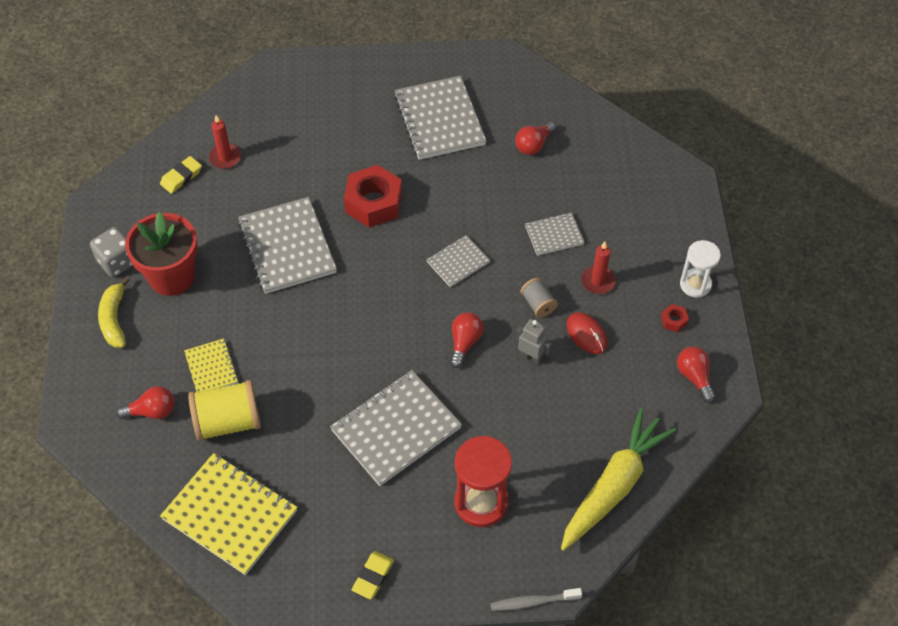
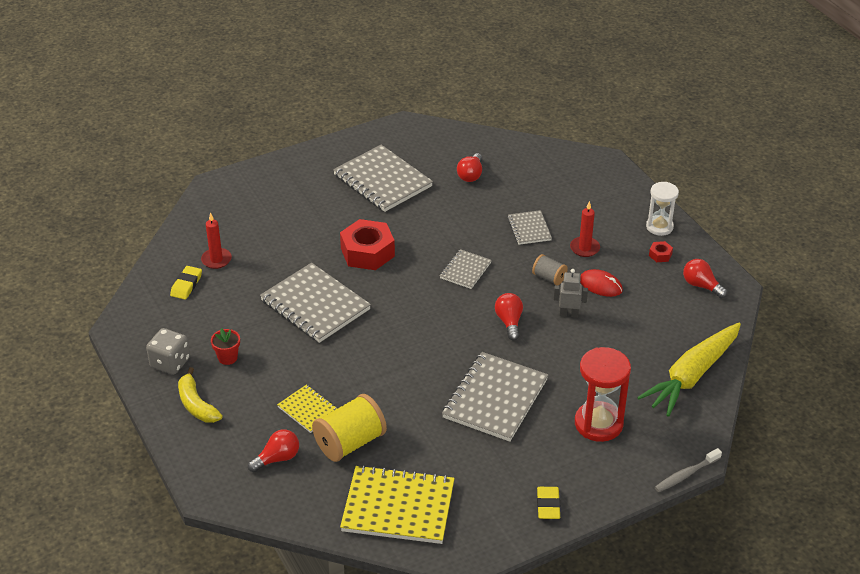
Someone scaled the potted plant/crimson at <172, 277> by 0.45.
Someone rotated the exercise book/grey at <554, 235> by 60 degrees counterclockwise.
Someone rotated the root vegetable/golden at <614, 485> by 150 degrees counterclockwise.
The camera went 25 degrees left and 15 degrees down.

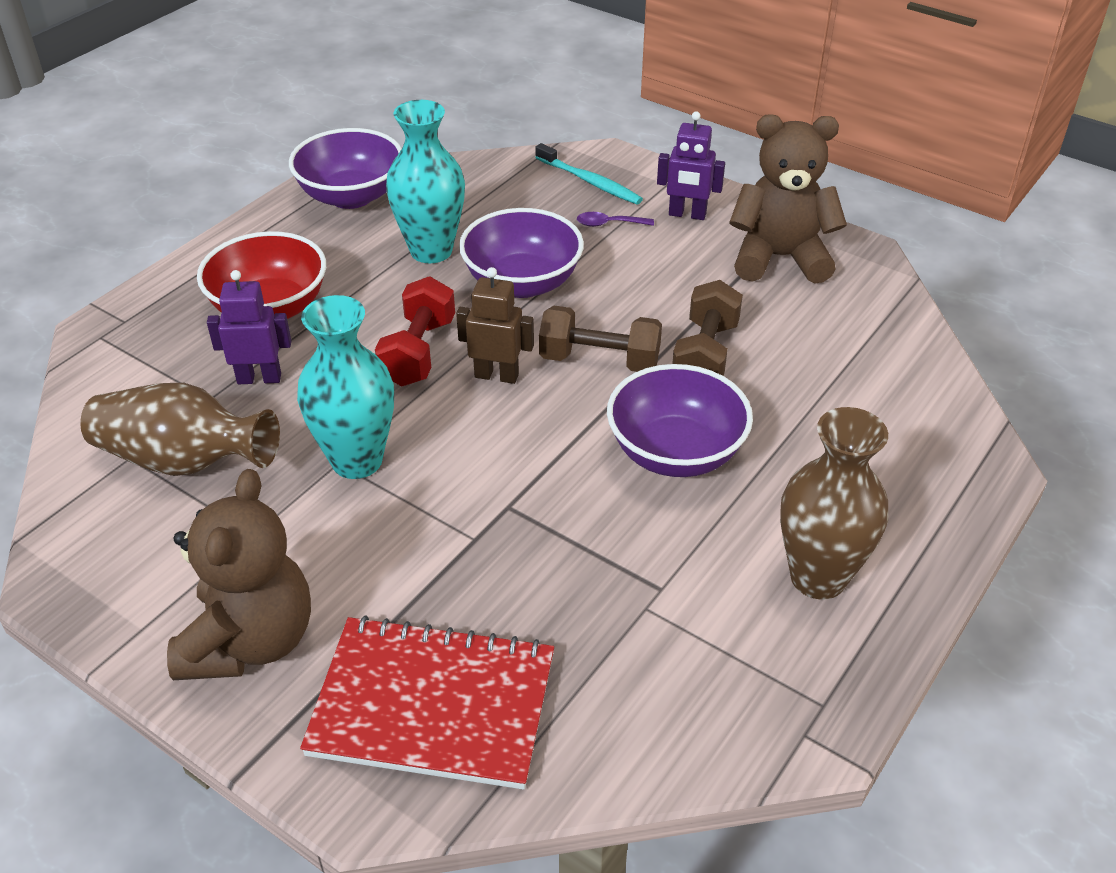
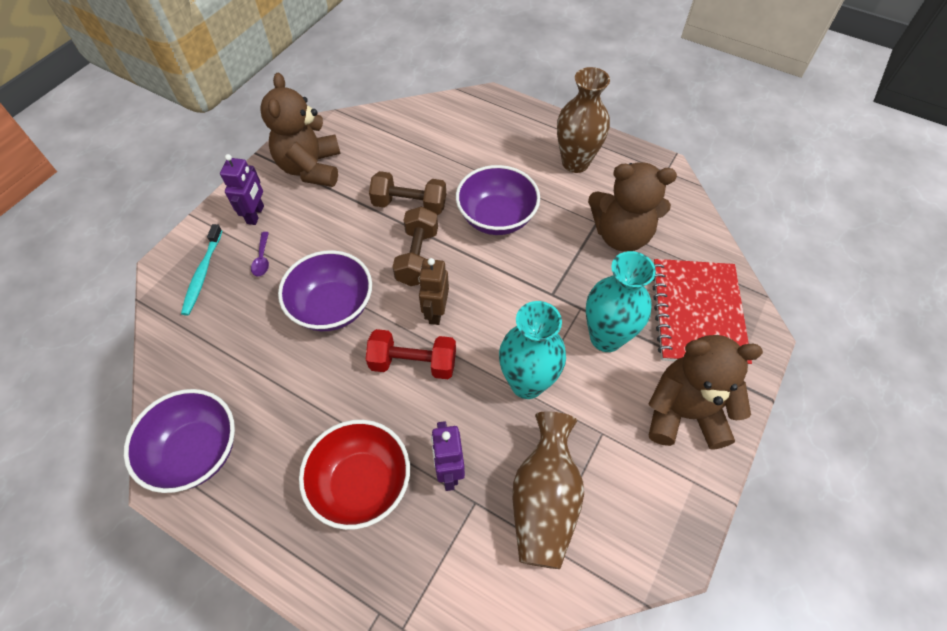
Someone rotated the dental brush/turquoise at <590, 182> by 150 degrees clockwise.
Someone carried the vase/turquoise from <431, 251> to <606, 338>.
Someone put down the teddy bear/brown at <621, 235>.
The camera went 95 degrees left and 15 degrees up.

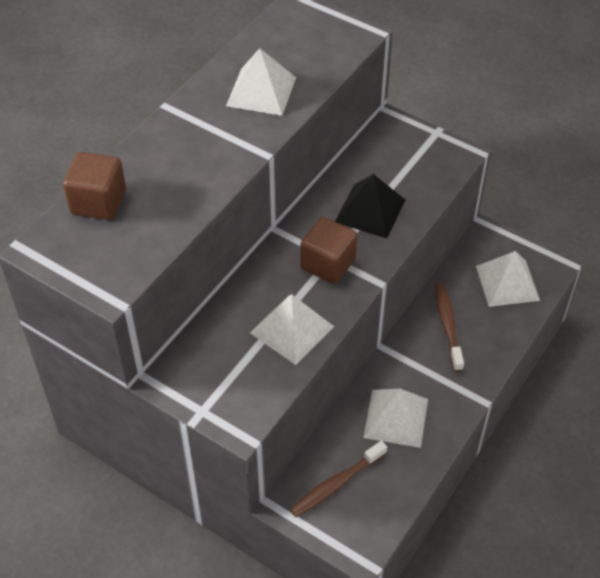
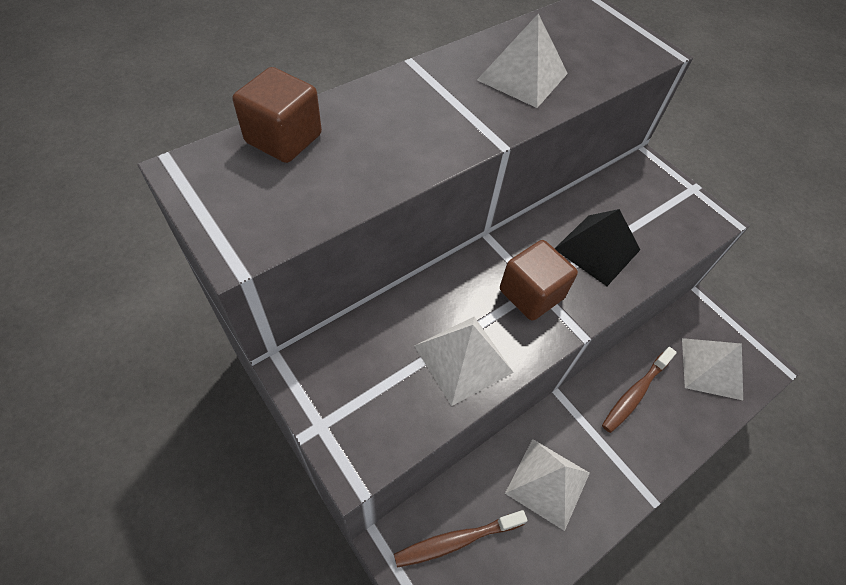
Someone rotated the dental brush/brown at <447, 325> by 150 degrees counterclockwise.
The camera went 15 degrees right and 5 degrees up.

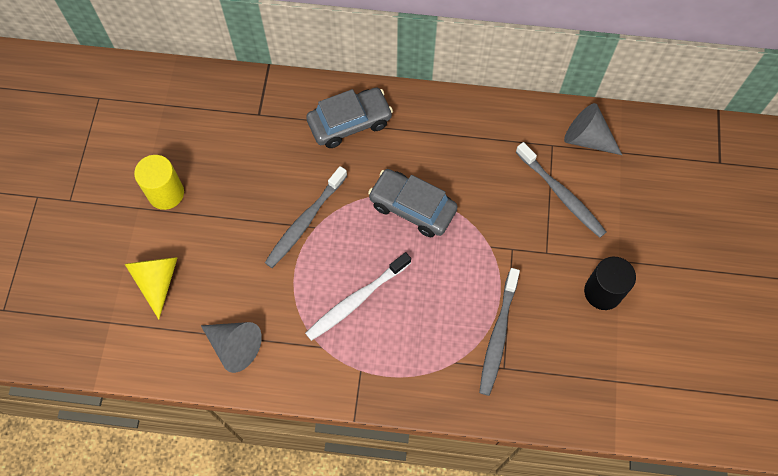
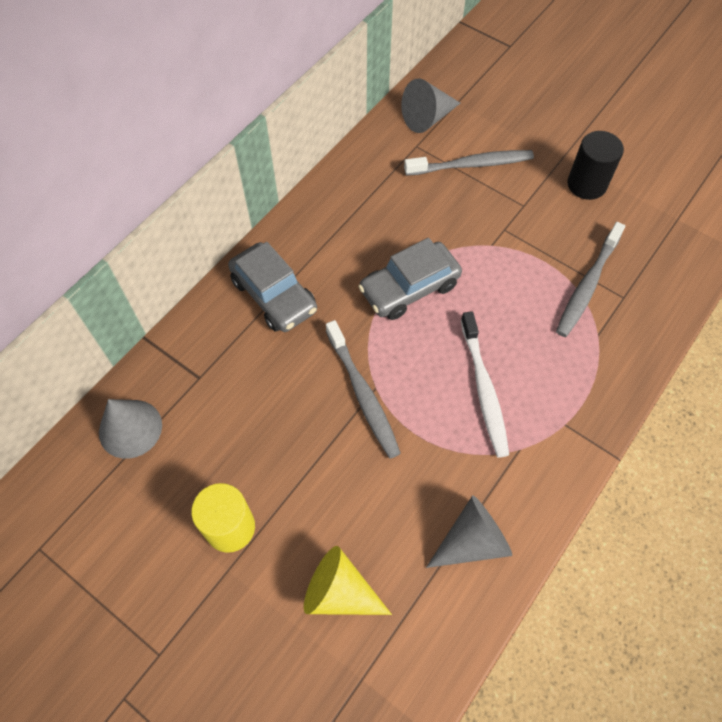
Someone put down the solid cone/grey at <130, 428>.
Someone rotated the toy car/grey at <349, 122> by 135 degrees clockwise.
Someone rotated the dental brush/grey at <498, 335> by 75 degrees clockwise.
The camera went 60 degrees left and 5 degrees down.

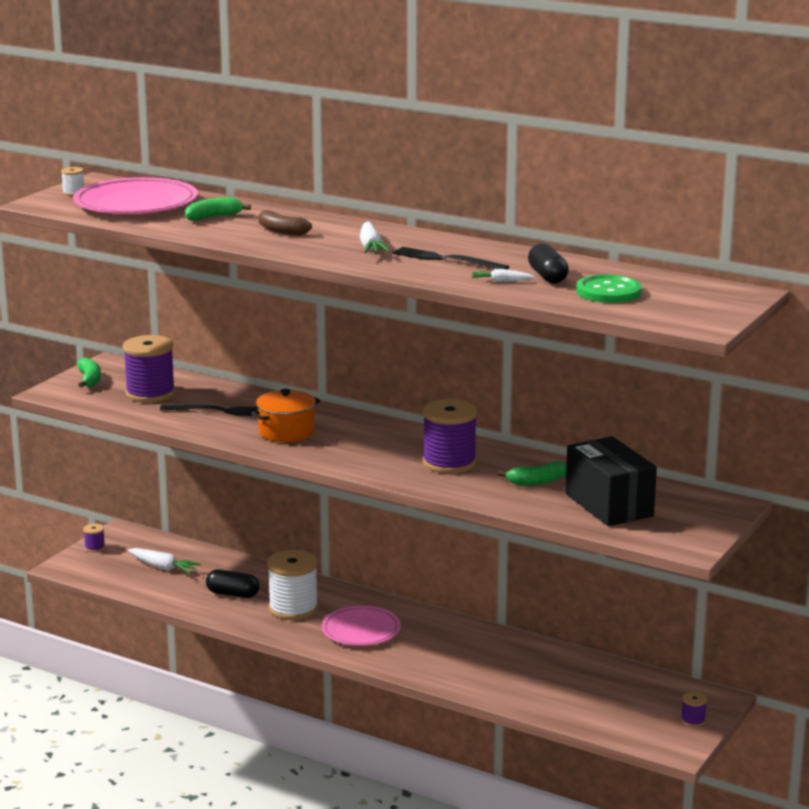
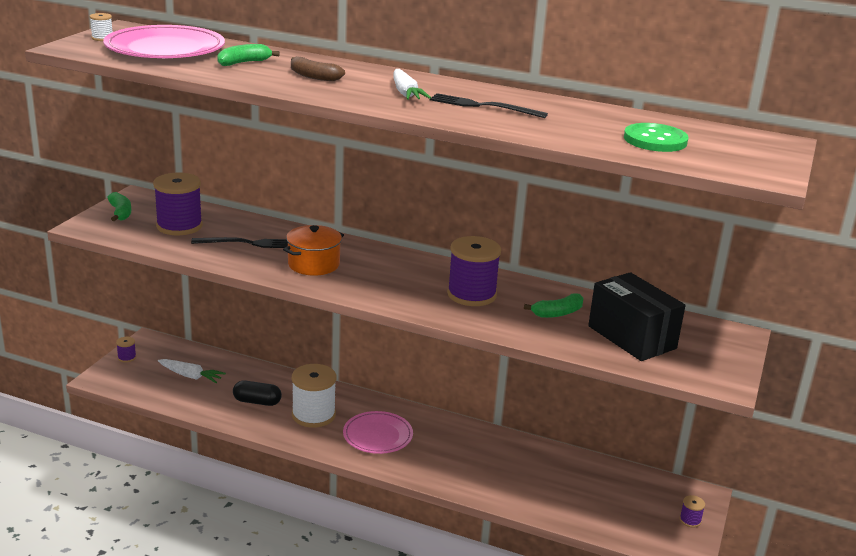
Someone took away the root vegetable/white at <501, 281>.
Someone took away the pill shape/jet-black at <547, 276>.
The camera went 10 degrees left and 5 degrees up.

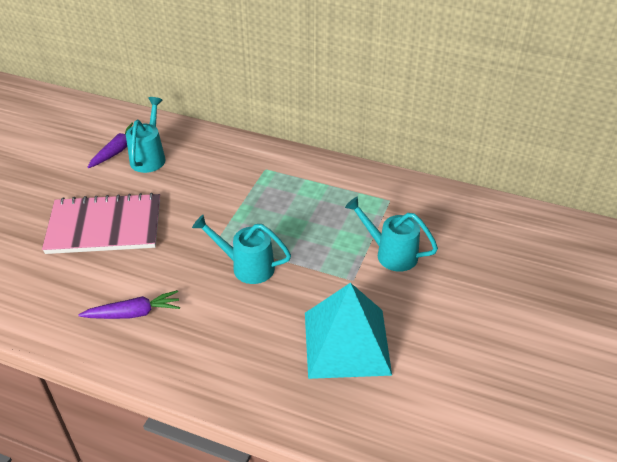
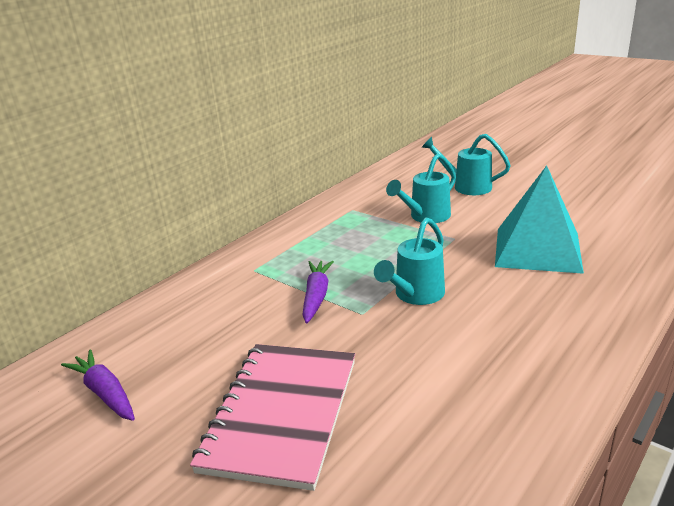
Someone carried the root vegetable/royal purple from <134, 313> to <316, 296>.
Someone carried the sprinkling can/turquoise from <149, 157> to <467, 187>.
The camera went 70 degrees left and 15 degrees down.

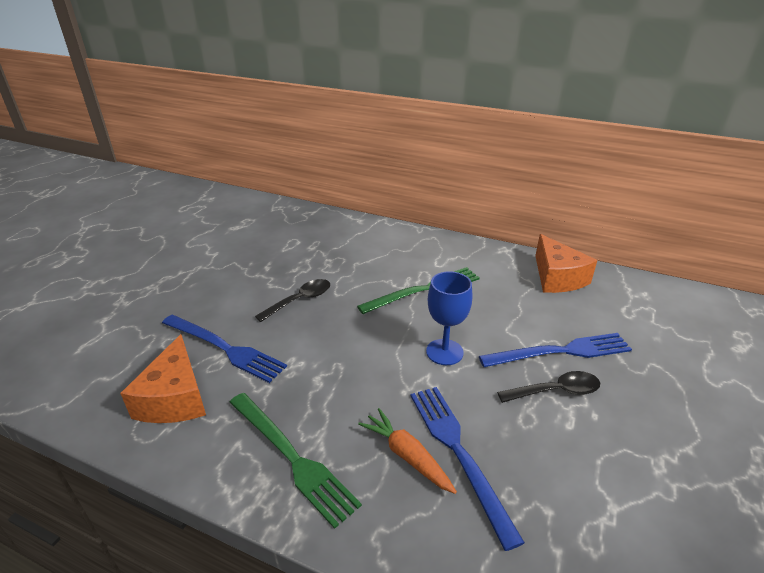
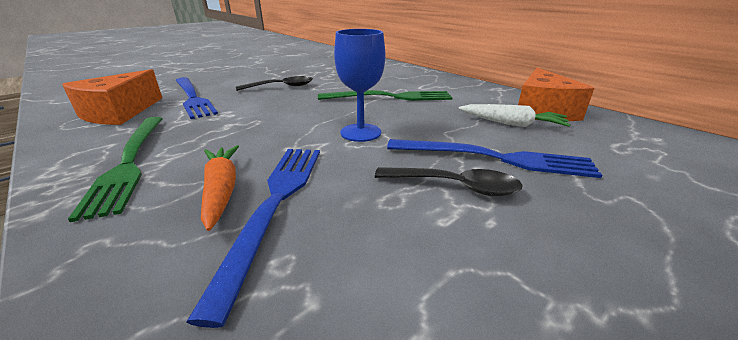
Someone put down the root vegetable/white at <511, 124>.
The camera went 25 degrees right and 5 degrees down.

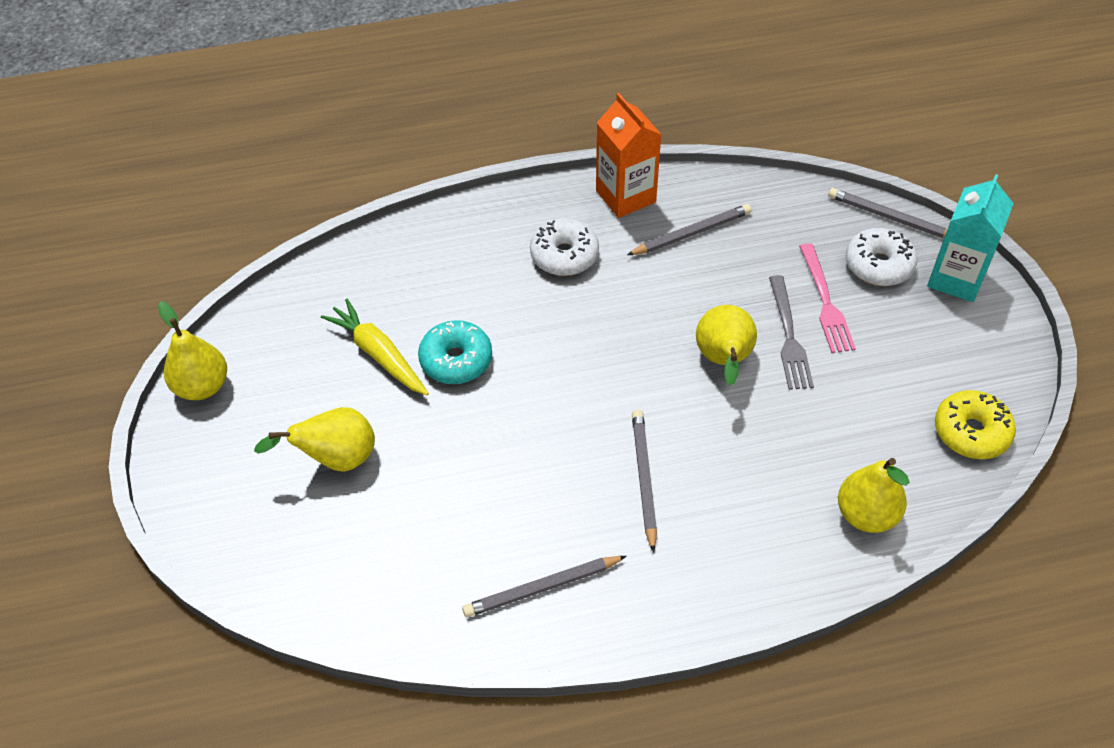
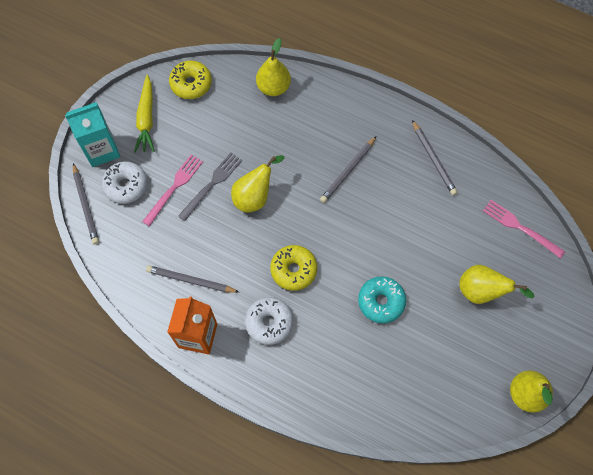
Someone carried the root vegetable/golden from <378, 354> to <146, 119>.
Someone put down the donut/golden at <293, 270>.
Someone rotated the wooden pencil/grey at <542, 588> by 45 degrees clockwise.
Someone put down the table fork/pink at <520, 227>.
The camera went 140 degrees left and 15 degrees up.

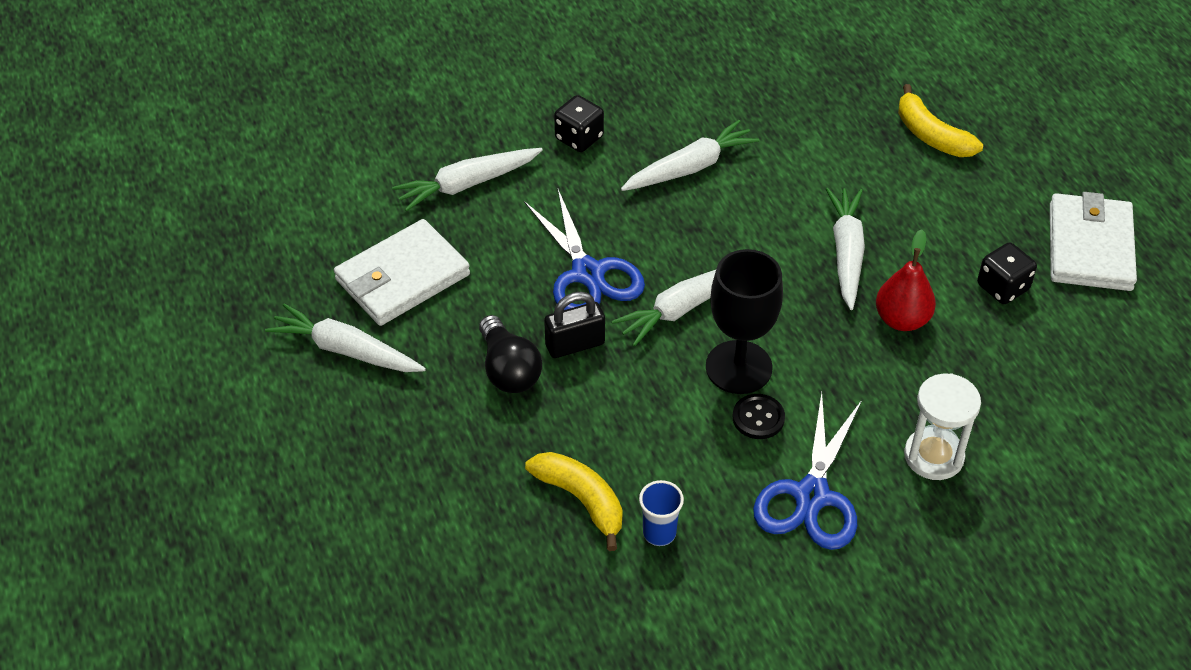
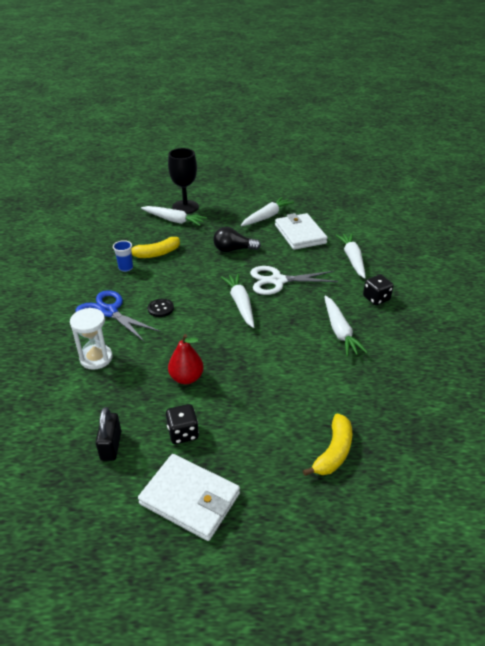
Someone carried the lock/jet-black from <575, 344> to <111, 446>.
Someone carried the root vegetable/white from <846, 253> to <174, 220>.
Someone carried the wine glass/jet-black from <738, 367> to <185, 207>.
Someone repainted the shears/cobalt at <588, 273>, which became the shears/white at <277, 281>.
Someone rotated the banana/golden at <931, 135> by 135 degrees clockwise.
The camera went 110 degrees right and 10 degrees down.

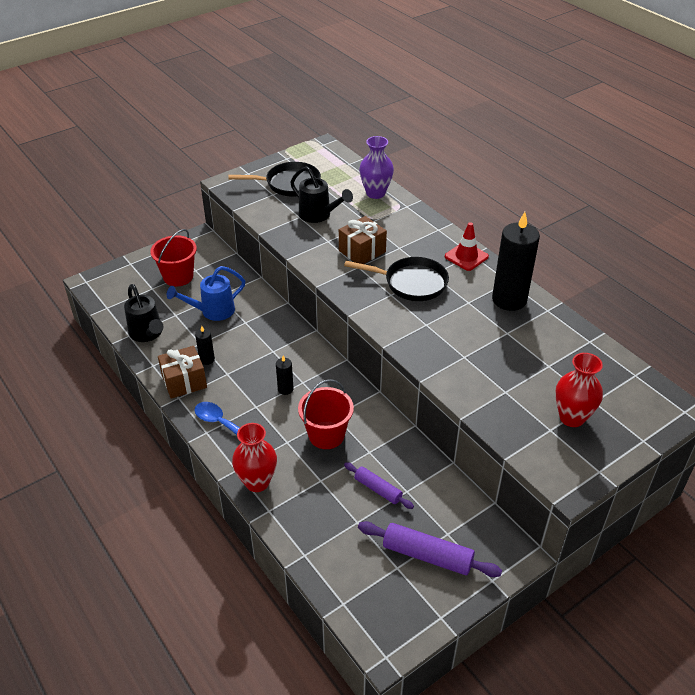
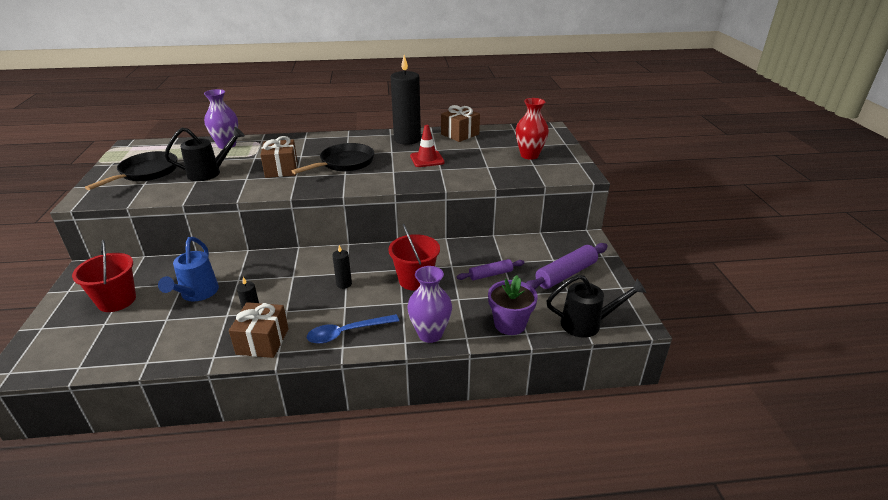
Someone repainted the vase/crimson at <257, 482>, which became the vase/royal purple at <430, 334>.
Someone carried the traffic cone/crimson from <466, 256> to <427, 159>.
Someone put down the gift/brown at <460, 134>.
Someone put down the potted plant/royal purple at <510, 324>.
Someone carried the sprinkling can/jet-black from <147, 334> to <587, 324>.
The camera went 60 degrees left and 10 degrees down.

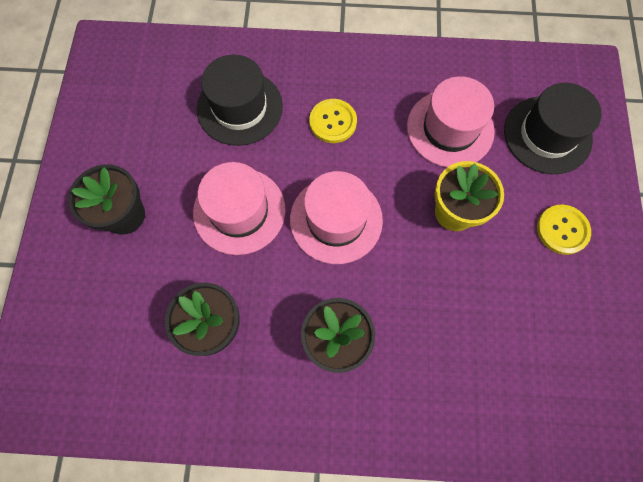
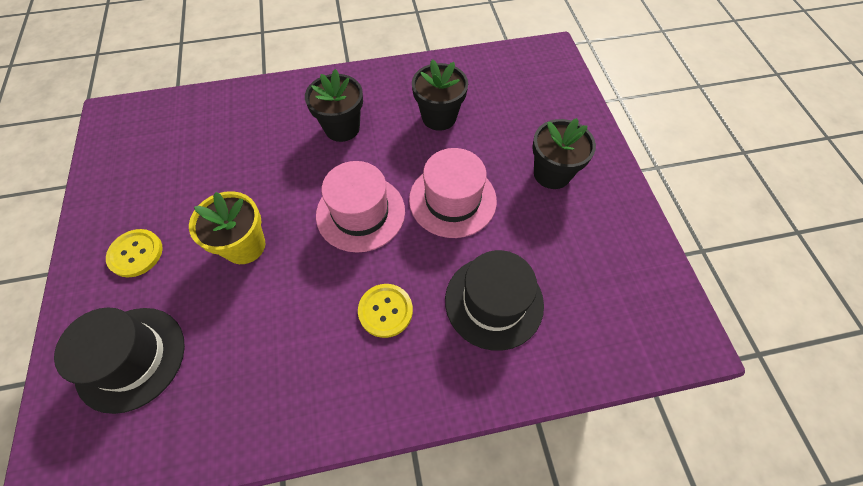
Someone took away the hat/pink at <450, 129>.
The camera went 165 degrees right and 10 degrees down.

